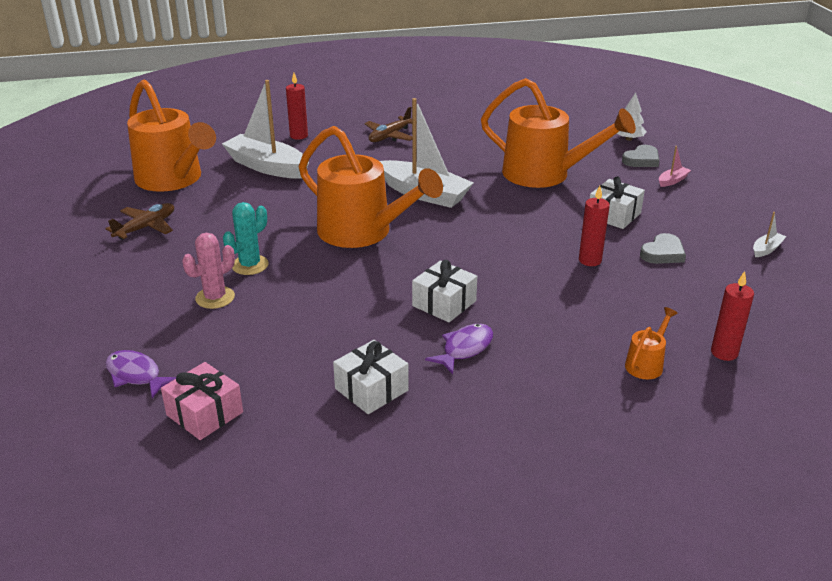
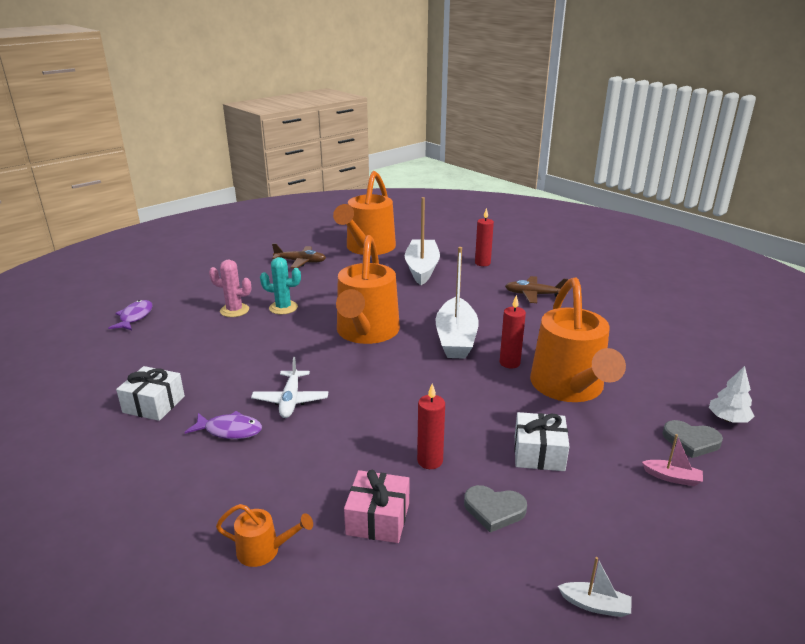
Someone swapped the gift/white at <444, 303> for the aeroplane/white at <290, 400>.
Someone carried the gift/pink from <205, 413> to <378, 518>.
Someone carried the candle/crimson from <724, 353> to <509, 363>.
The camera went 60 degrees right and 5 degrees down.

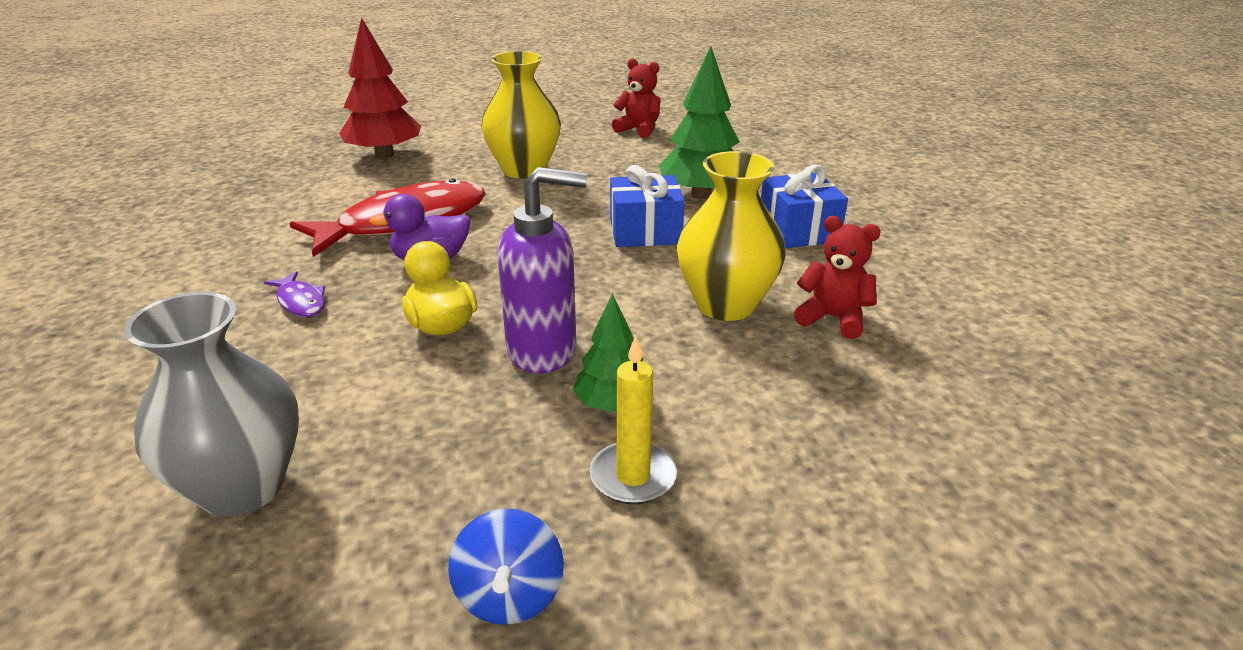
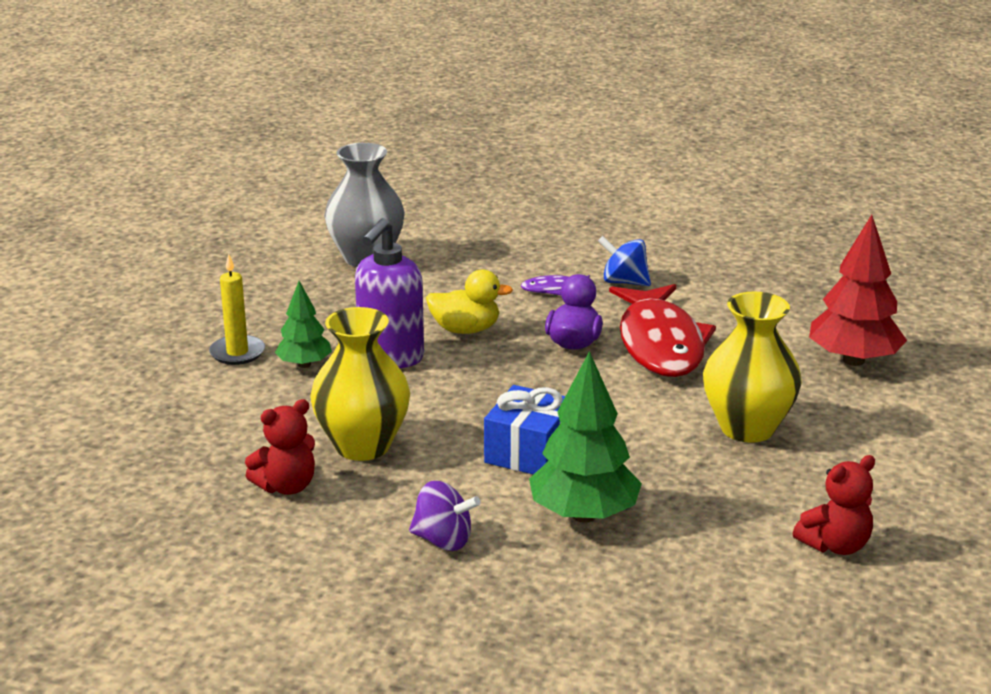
Someone swapped the gift/cobalt at <798, 230> for the whirligig/royal purple at <443, 540>.
Someone carried the whirligig/cobalt from <510, 595> to <624, 282>.
The camera went 120 degrees right and 5 degrees down.

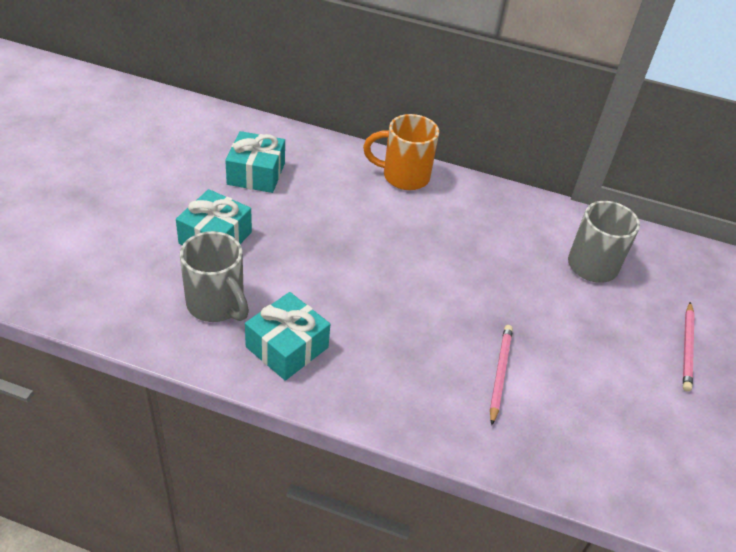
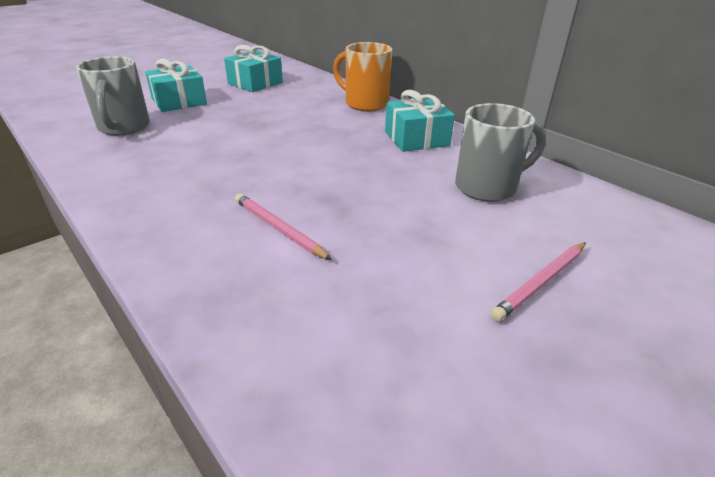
Someone rotated the wooden pencil/pink at <500, 374> by 90 degrees counterclockwise.
Someone carried the gift/turquoise from <287, 347> to <416, 139>.
The camera went 35 degrees right and 10 degrees down.

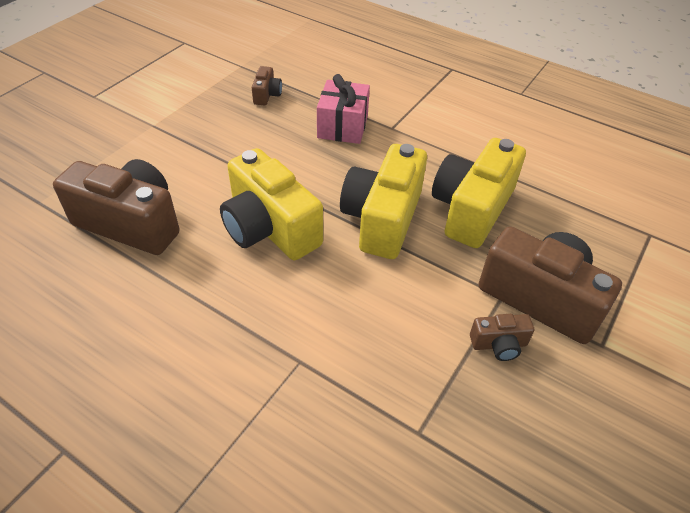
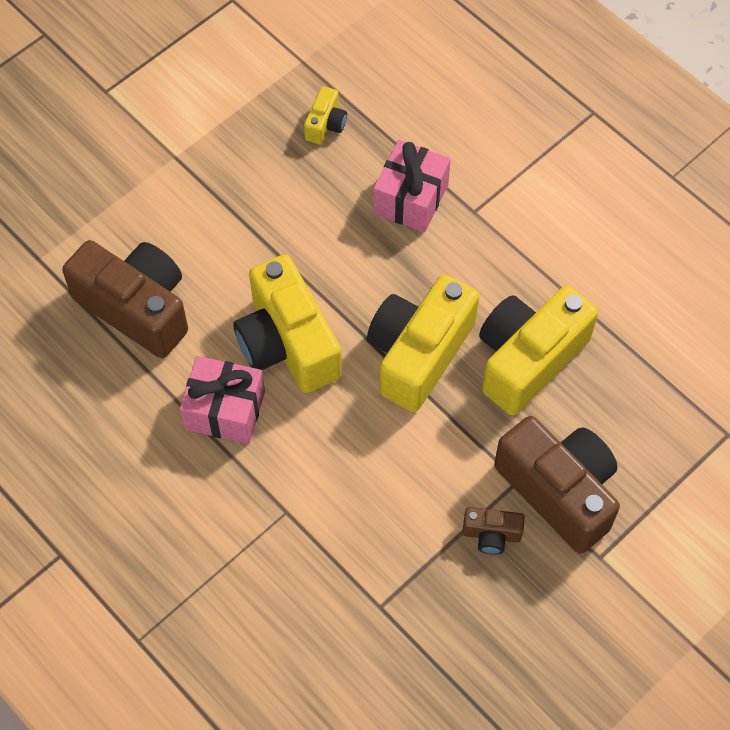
Someone put down the gift/pink at <225, 410>.
Someone repainted the photo camera/brown at <267, 95>, which became the photo camera/golden at <325, 124>.
The camera went 15 degrees right and 15 degrees up.

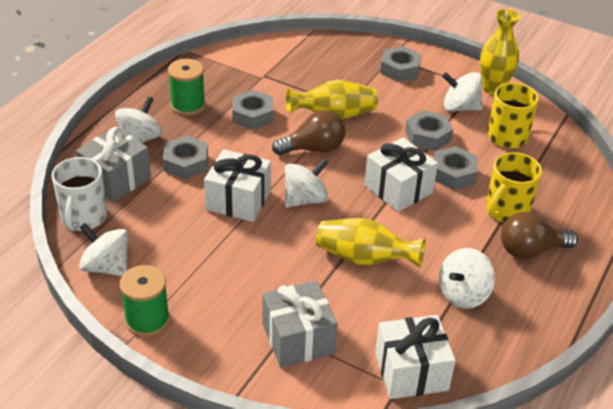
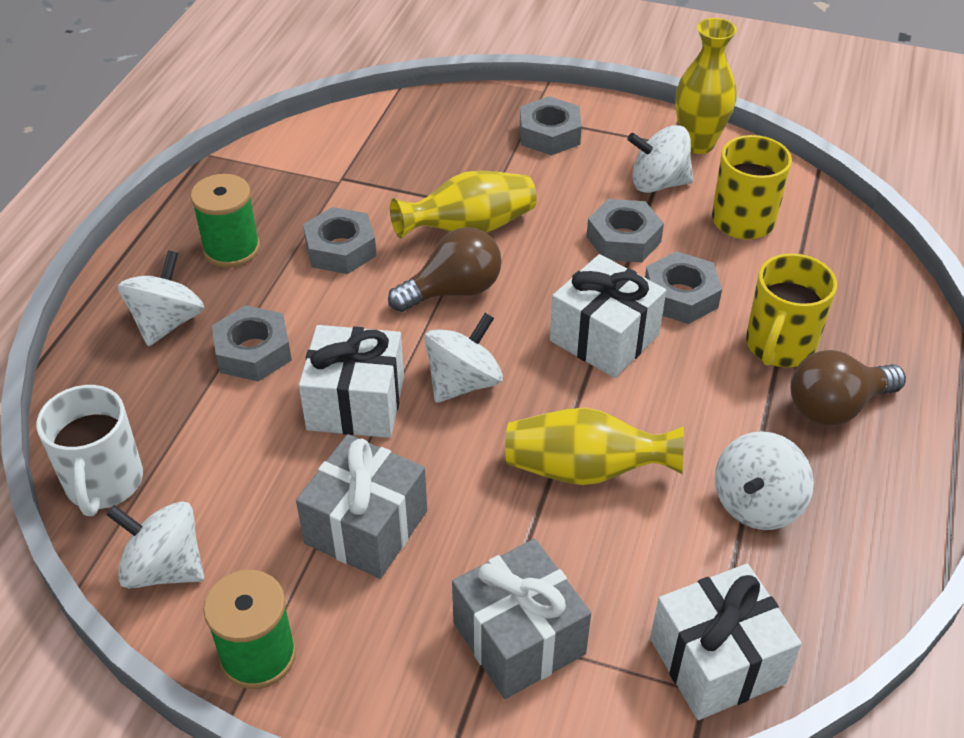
Someone carried the gift/grey from <116, 179> to <366, 527>.
The camera went 10 degrees left and 5 degrees up.

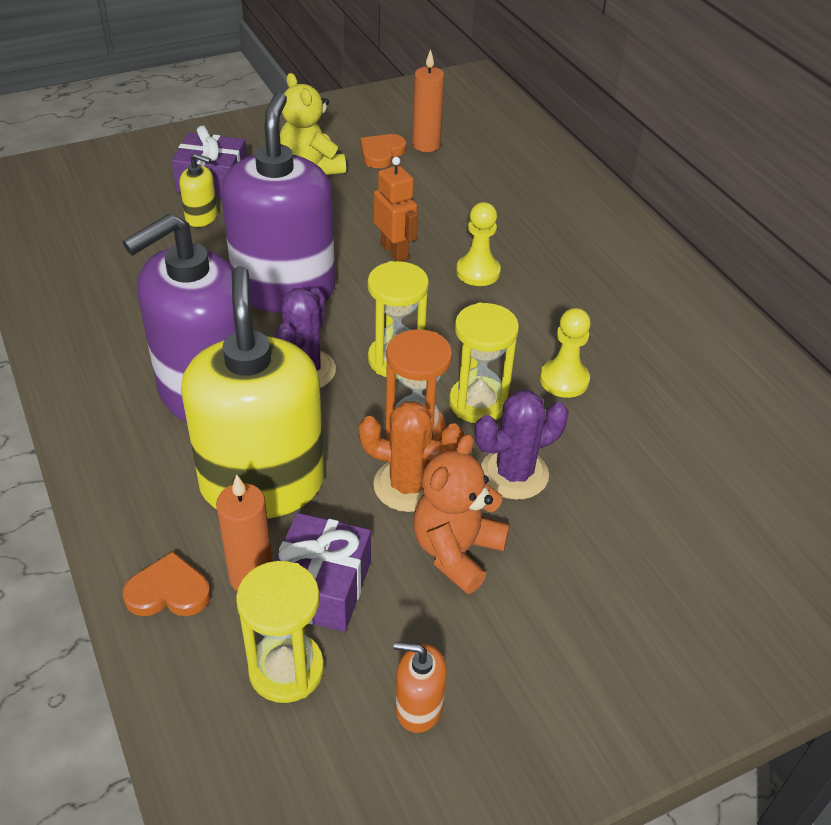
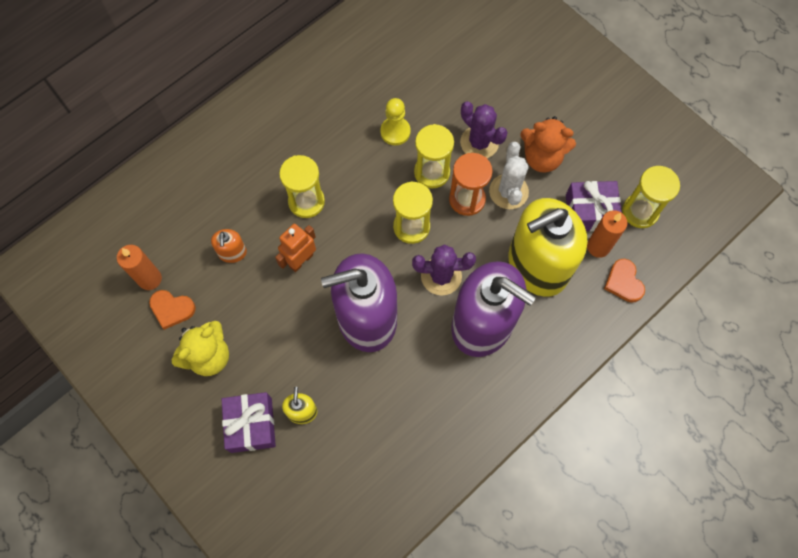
Someone carried the pump bottle/bright orange from <418, 707> to <232, 253>.
Someone swapped the game pawn/golden at <478, 272> for the hourglass/golden at <306, 202>.
Someone repainted the saguaro cactus/bright orange at <408, 485>, which became the saguaro cactus/white at <508, 191>.
The camera went 105 degrees left and 25 degrees up.

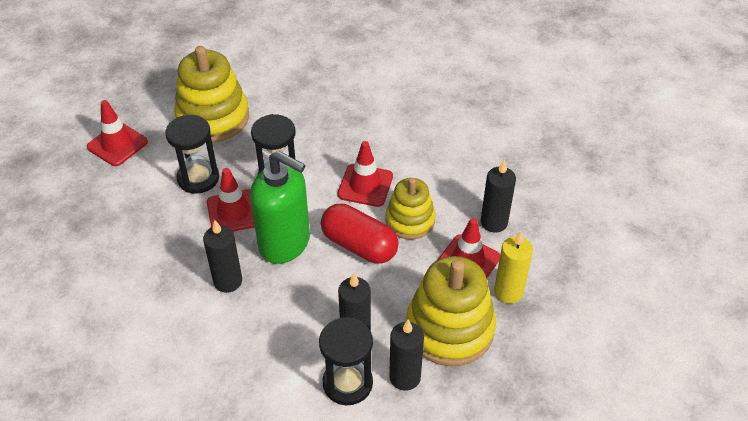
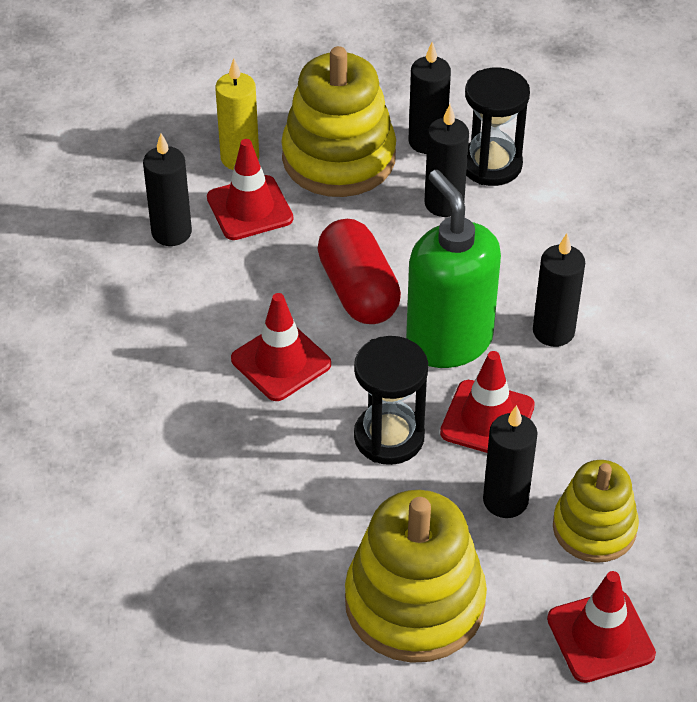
Someone swapped the hourglass/jet-black at <198, 178> for the candle/jet-black at <505, 500>.
Someone carried the stacking toy/golden from <410, 220> to <594, 528>.
The camera went 145 degrees left and 0 degrees up.

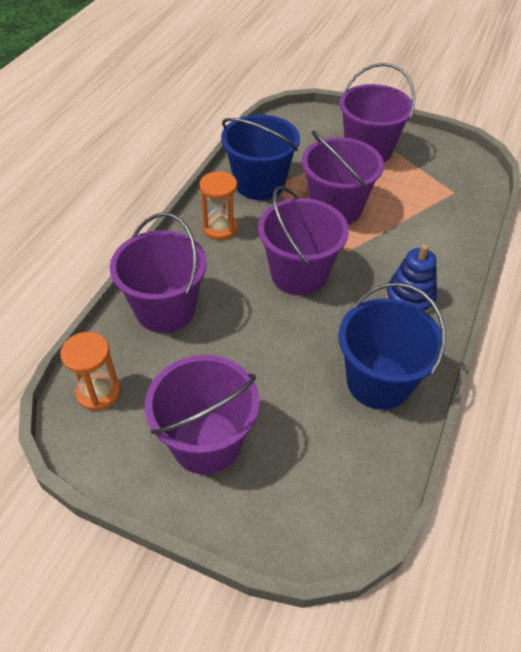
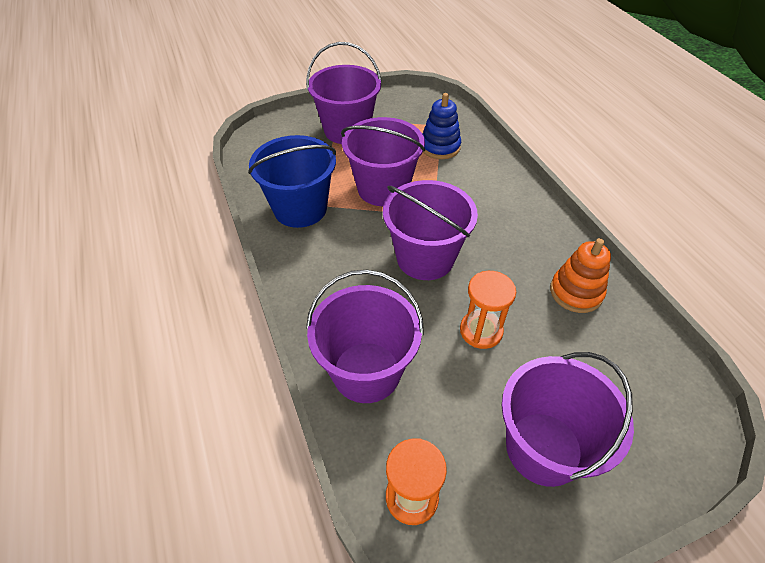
Someone carried the stacking toy/cobalt from <409, 298> to <440, 147>.
Someone carried the hourglass/bright orange from <220, 228> to <481, 331>.
Someone swapped the bucket/cobalt at <378, 382> for the stacking toy/bright orange at <576, 292>.
The camera went 45 degrees left and 0 degrees up.

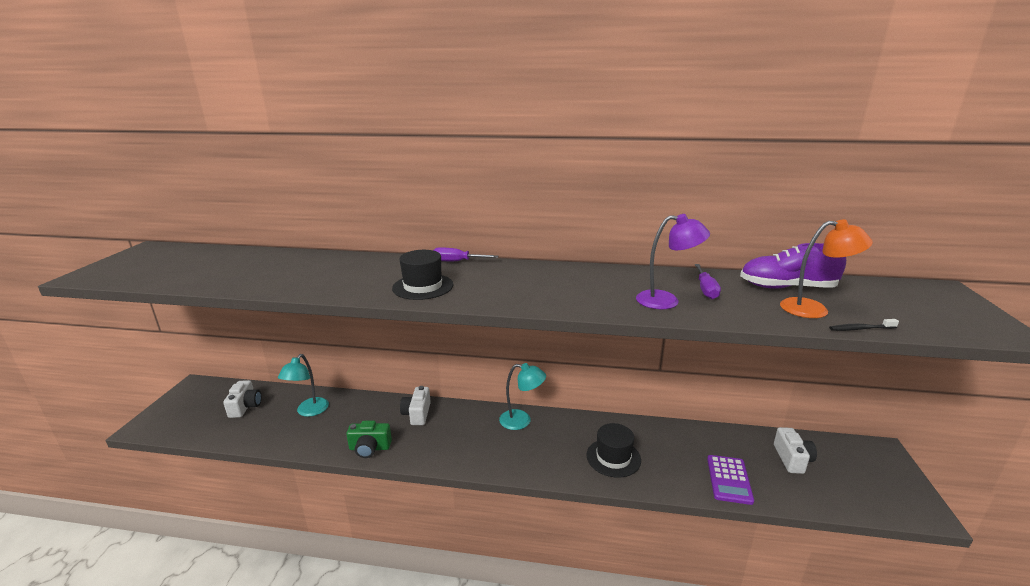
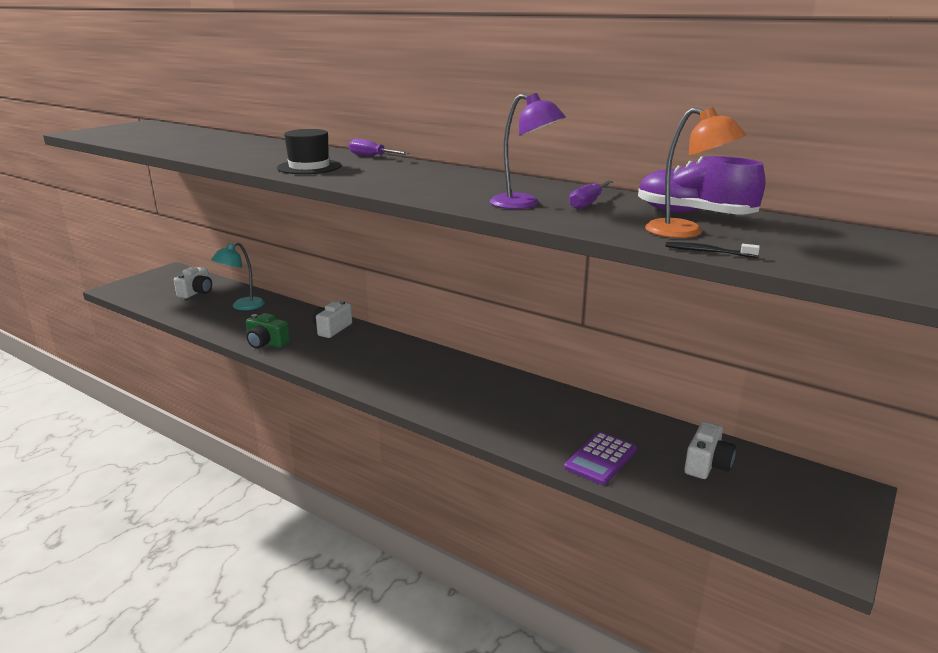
Someone took away the desk lamp/turquoise at <522, 421>.
Someone took away the hat/jet-black at <613, 457>.
The camera went 25 degrees right and 0 degrees up.

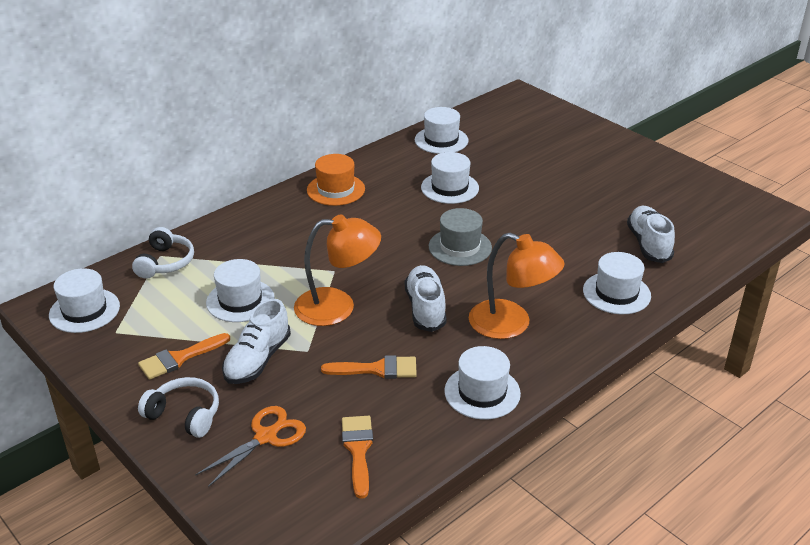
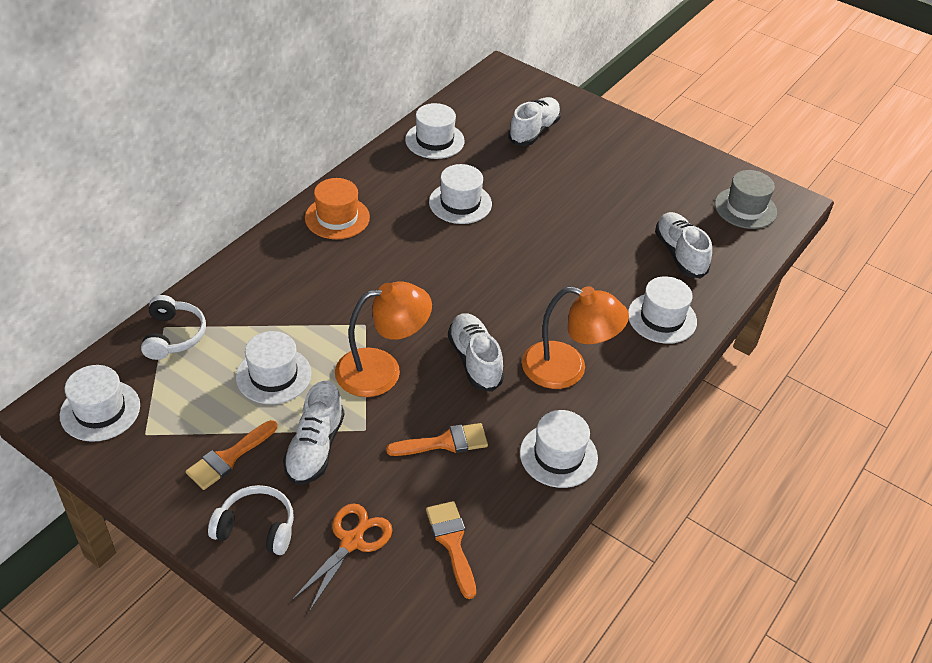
Someone put down the shoe/white at <534, 131>.
Someone carried the hat/grey from <460, 247> to <745, 208>.
The camera went 15 degrees left and 10 degrees up.

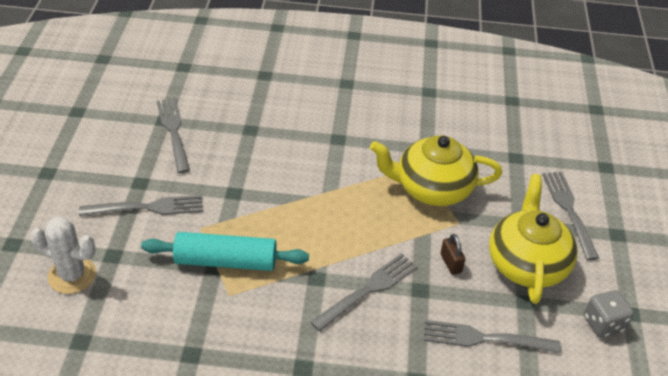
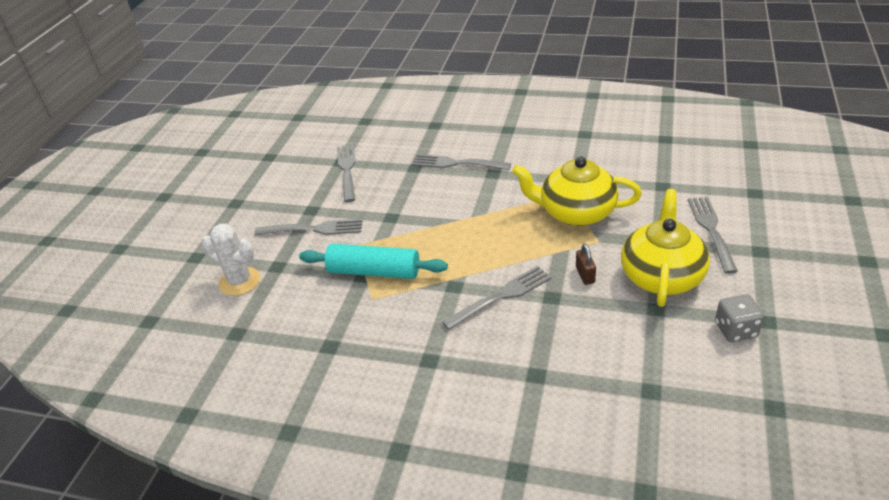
Someone carried the table fork/grey from <485, 338> to <457, 163>.
The camera went 15 degrees right and 5 degrees down.

